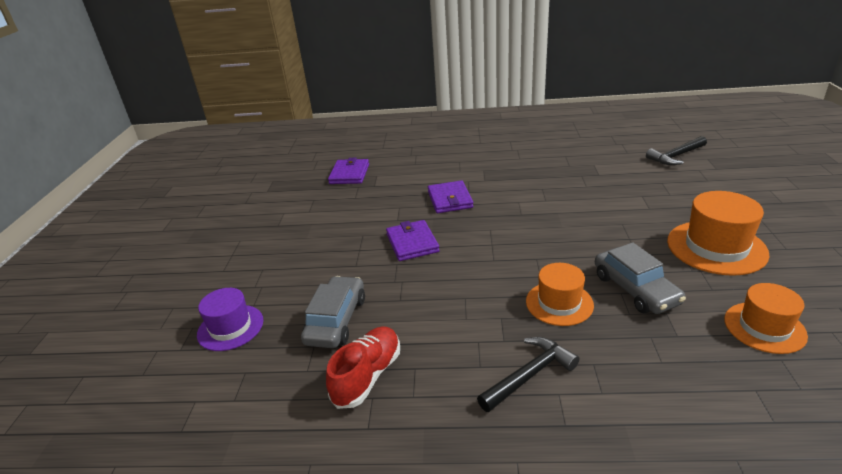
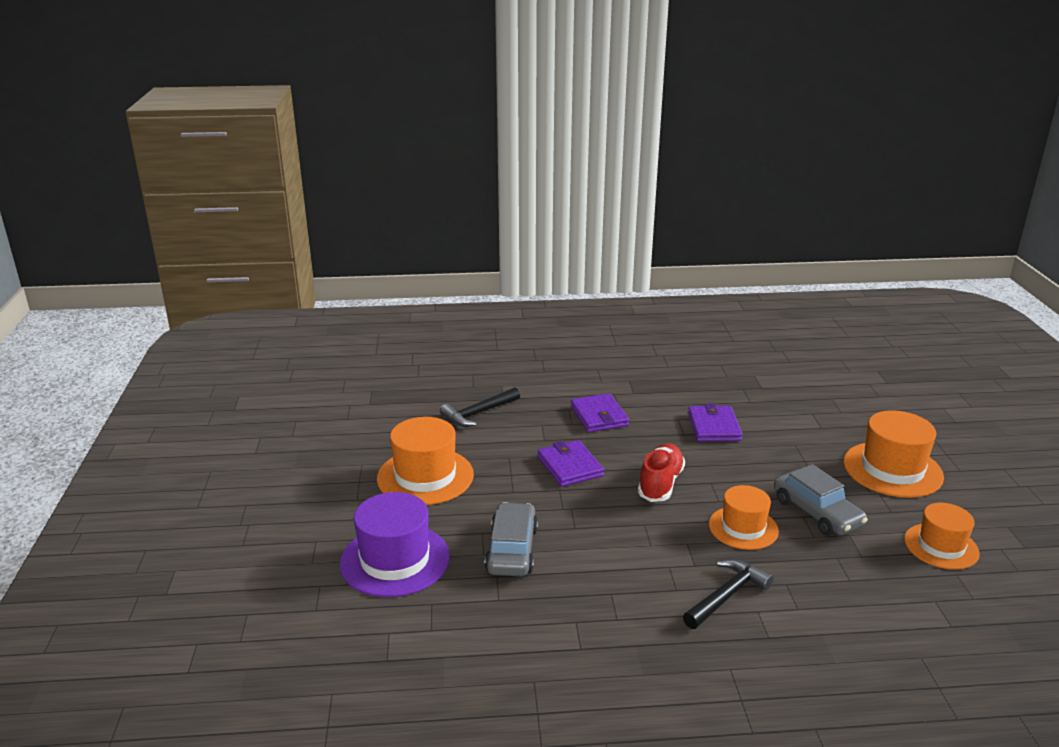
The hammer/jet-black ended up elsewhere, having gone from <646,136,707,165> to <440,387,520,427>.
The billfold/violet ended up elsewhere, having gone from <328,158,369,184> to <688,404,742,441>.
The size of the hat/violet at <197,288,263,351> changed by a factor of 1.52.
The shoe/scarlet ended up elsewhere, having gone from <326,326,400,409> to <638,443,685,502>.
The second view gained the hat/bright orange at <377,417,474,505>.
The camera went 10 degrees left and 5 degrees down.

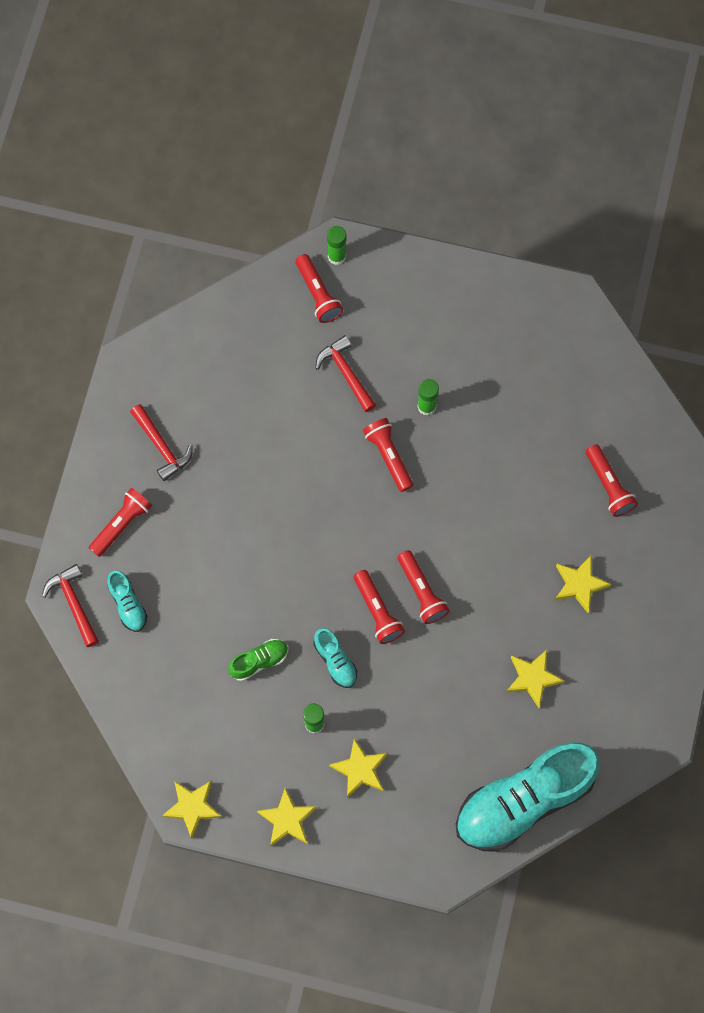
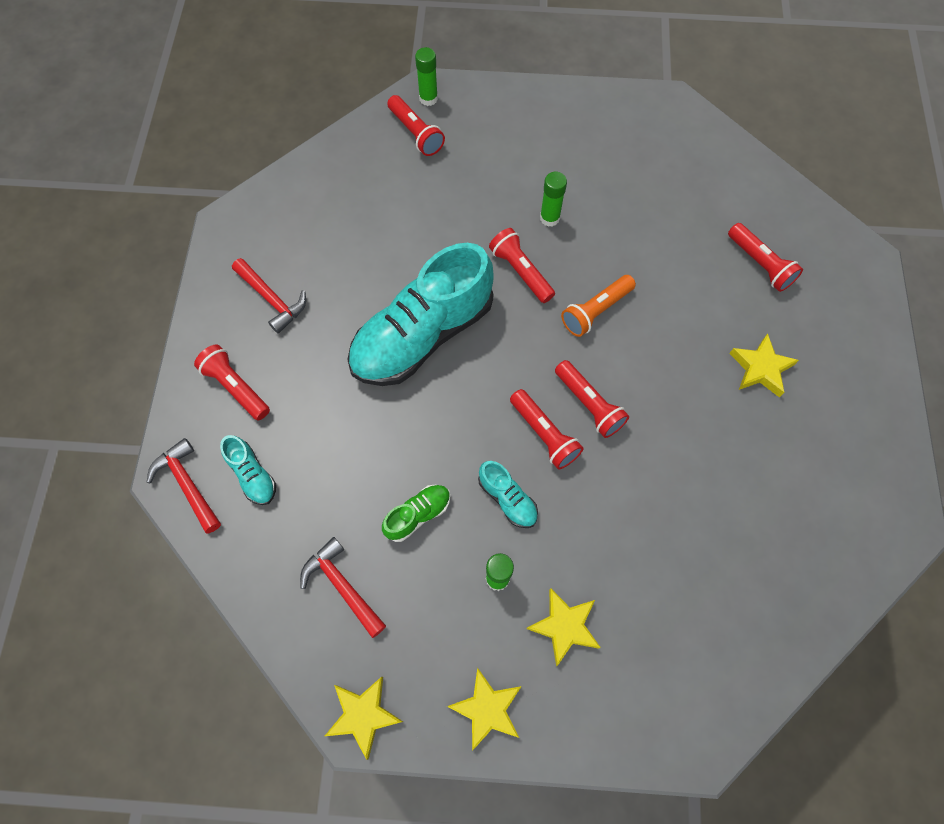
The hammer/scarlet ended up elsewhere, having gone from <315,335,376,412> to <300,537,386,638>.
The flashlight/scarlet at <89,488,152,557> ended up facing another way, 75 degrees counterclockwise from before.
The second view lost the five-pointed star/golden at <506,650,564,708>.
The shoe/teal ended up elsewhere, having gone from <456,742,600,852> to <347,243,494,386>.
The second view gained the flashlight/bright orange at <561,275,636,337>.
The camera went 10 degrees left and 5 degrees down.

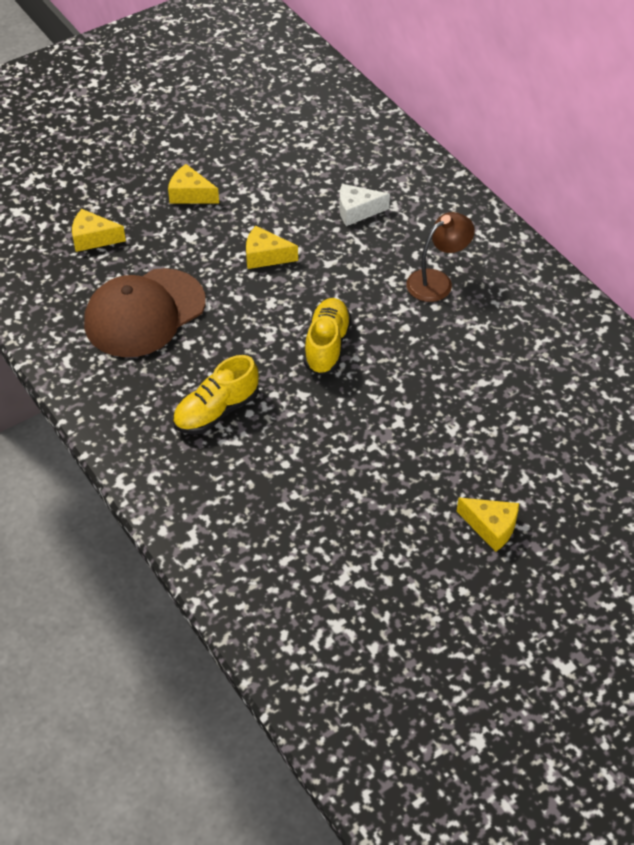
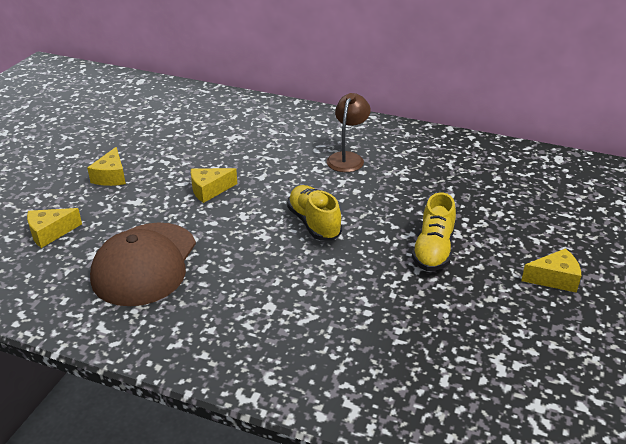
The cheese wedge/golden at <168,164,219,204> ended up facing another way, 75 degrees counterclockwise from before.
The second view lost the cheese wedge/snow-white at <339,184,390,226>.
The shoe/golden ended up elsewhere, having gone from <173,355,259,434> to <412,193,456,271>.
The camera went 35 degrees left and 15 degrees down.

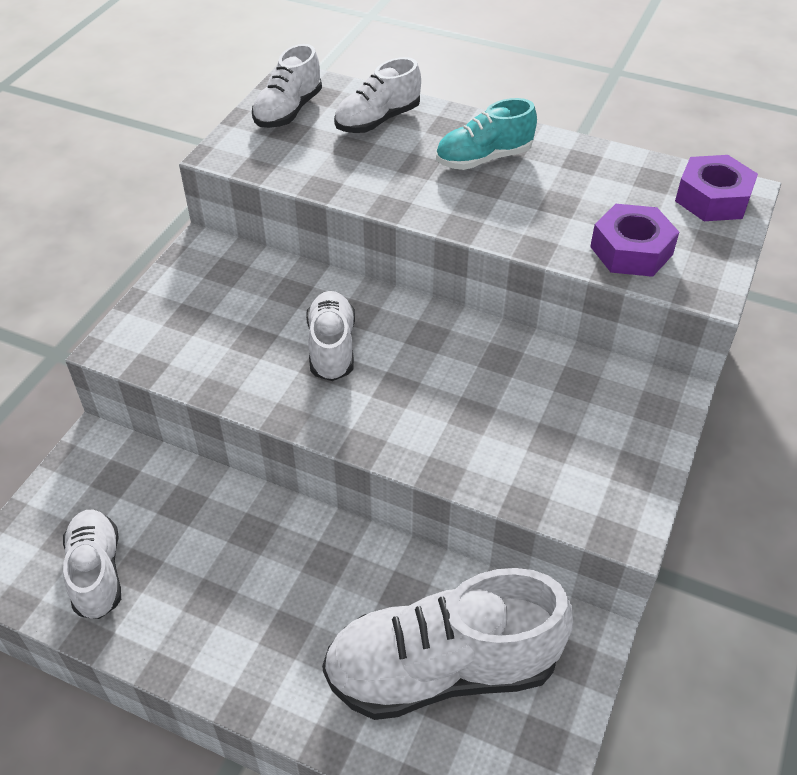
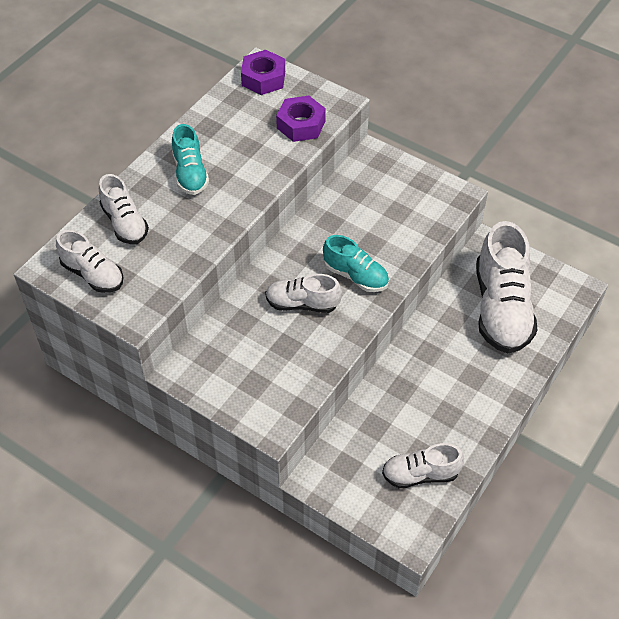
The second view gained the shoe/teal at <323,235,389,292>.
The camera went 80 degrees left and 5 degrees up.

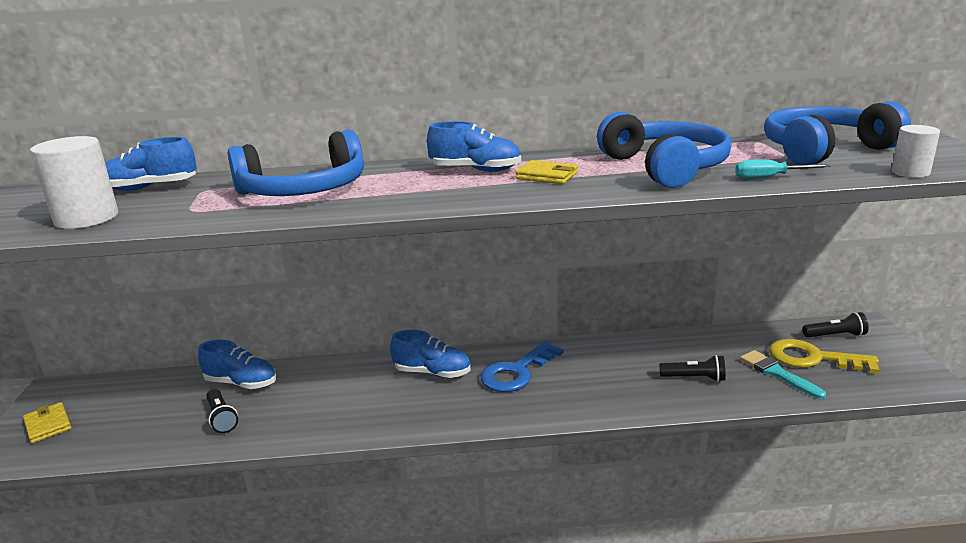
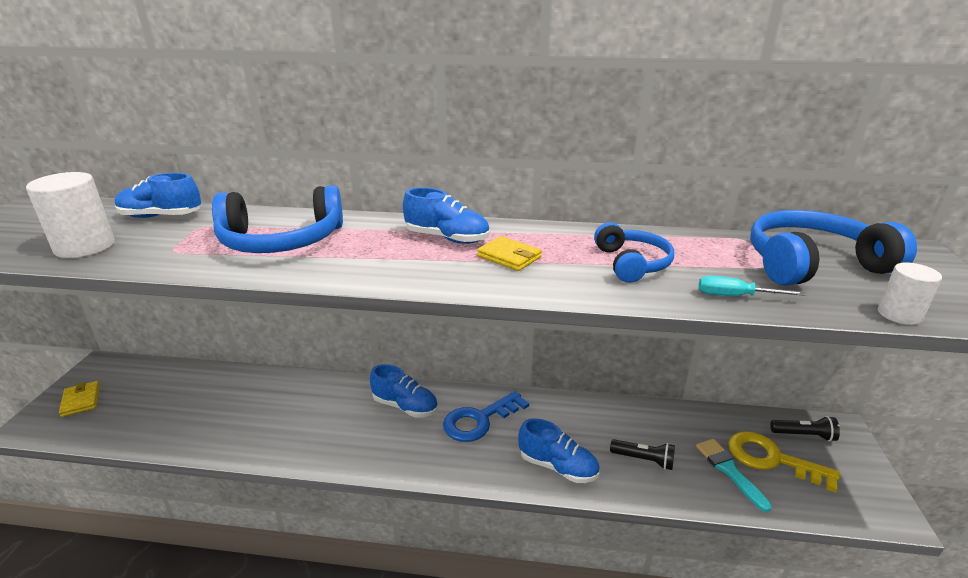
The size of the headphones/royal blue at <597,112,731,188> changed by a factor of 0.61.
The shoe/royal blue ended up elsewhere, having gone from <198,340,277,389> to <518,418,599,483>.
The second view lost the flashlight/jet-black at <206,389,238,433>.
The camera went 10 degrees right and 5 degrees up.

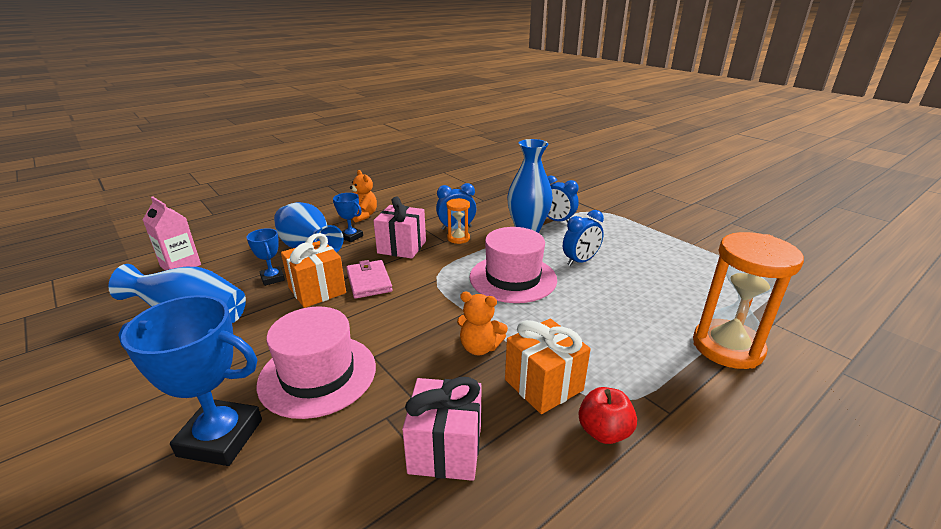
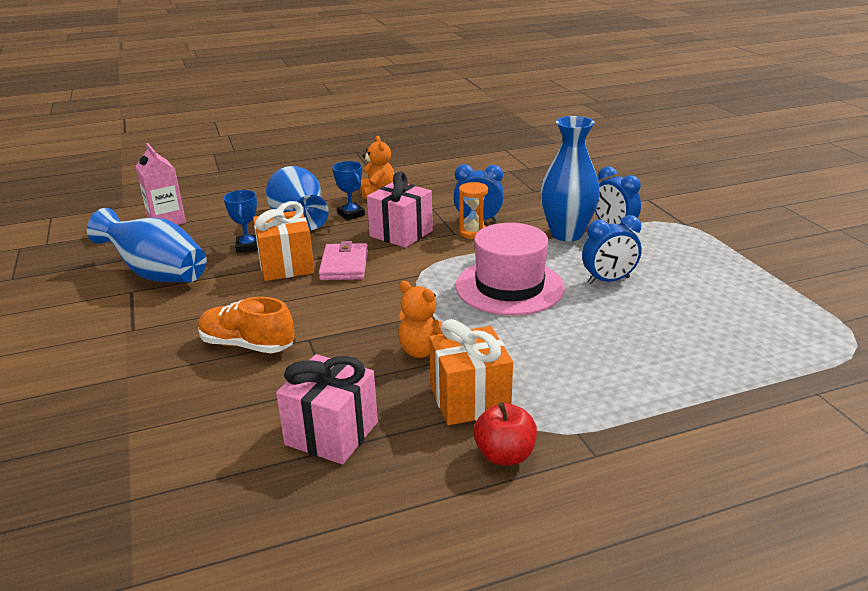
The second view lost the sand timer/bright orange at <693,232,804,369>.
The second view lost the trophy/royal blue at <118,295,262,466>.
Where the hat/rose-pink stood at <257,307,376,419>, the shoe/bright orange came to stand at <198,297,294,353>.
The camera went 20 degrees right and 0 degrees up.

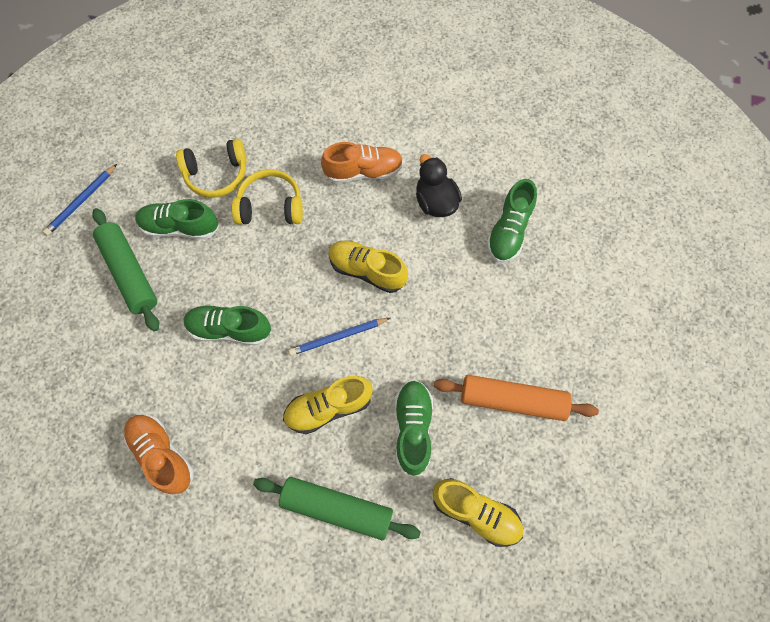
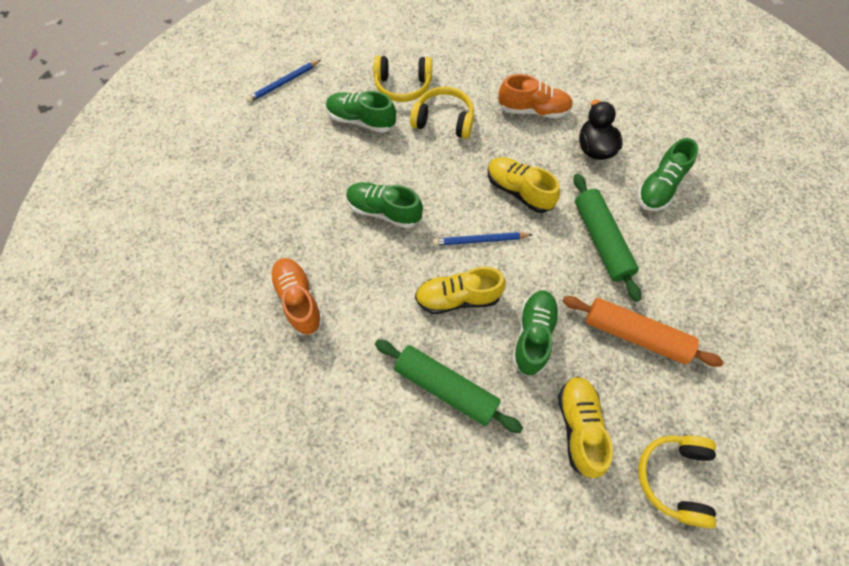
The rolling pin/leaf-green ended up elsewhere, having gone from <92,208,159,332> to <573,173,641,302>.
The shoe/golden at <432,478,523,547> ended up facing another way, 135 degrees counterclockwise from before.
The second view gained the headphones/golden at <638,435,716,528>.
The camera went 15 degrees right and 5 degrees down.

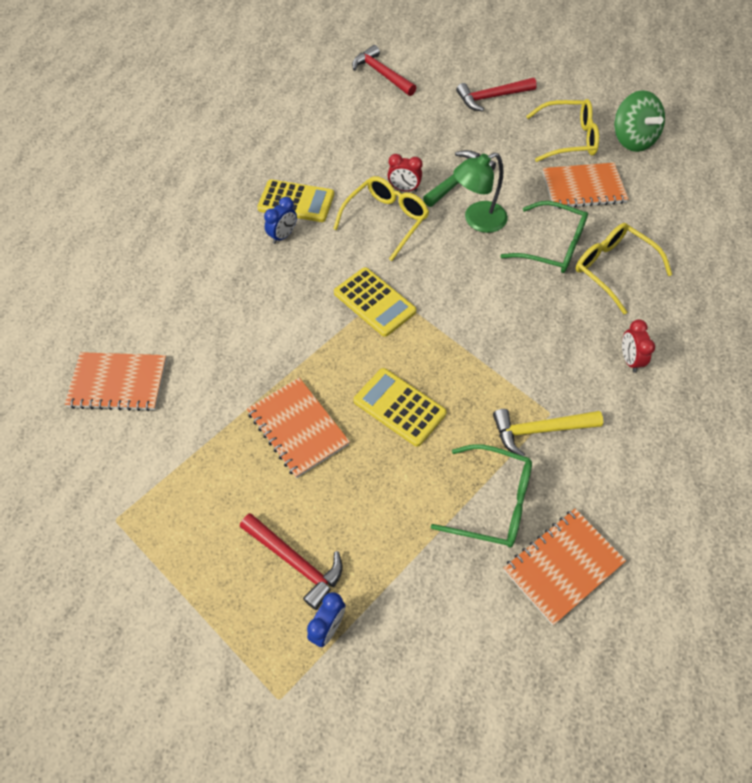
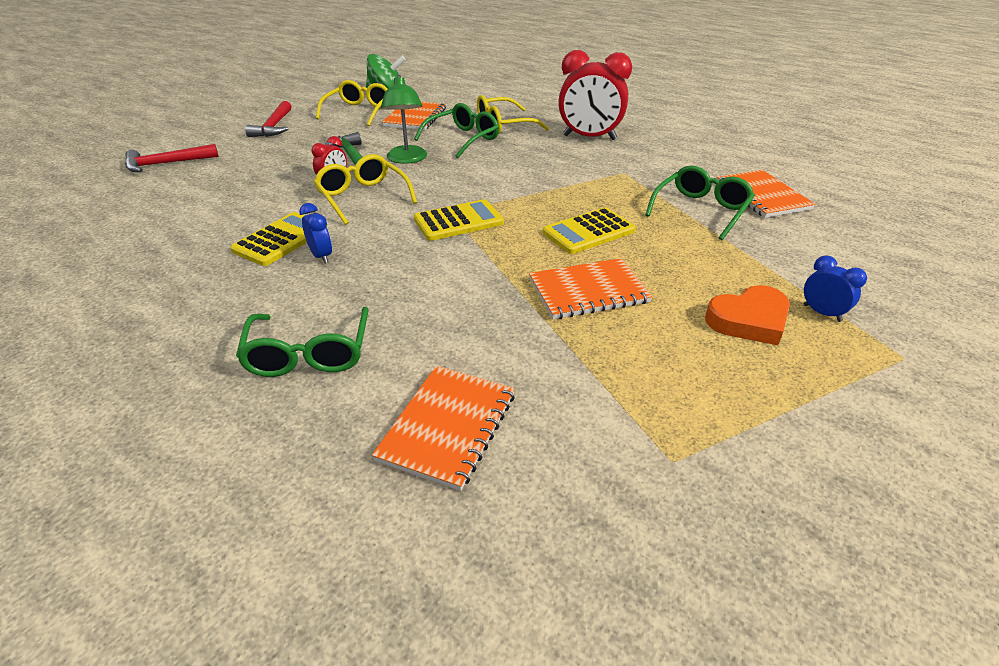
The size of the alarm clock/scarlet at <622,319,655,373> changed by a factor of 2.15.
The second view lost the hammer/golden at <493,409,603,456>.
Where the hammer/scarlet stood at <240,513,342,610>, the heart/bright orange came to stand at <705,285,790,345>.
The second view gained the eyeglasses/leaf-green at <236,307,369,377>.
The camera went 70 degrees left and 20 degrees down.

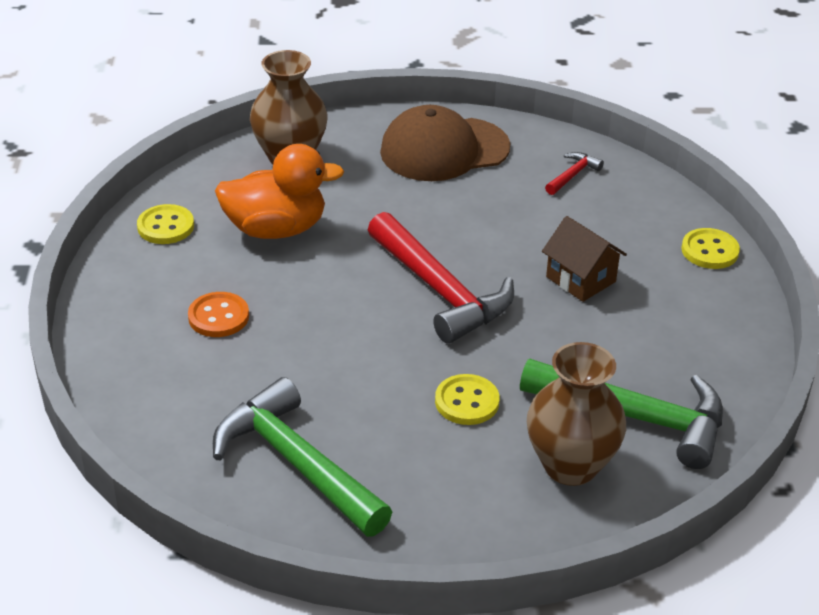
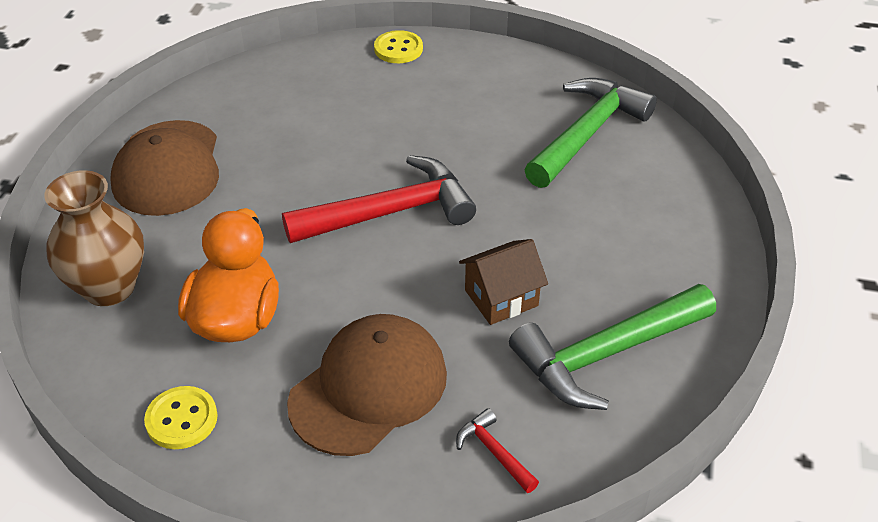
The hammer/scarlet ended up elsewhere, having gone from <545,152,604,195> to <456,408,539,493>.
The house/brown ended up elsewhere, having gone from <542,216,627,302> to <459,239,548,325>.
Where the sewing button/bright orange stood at <188,292,249,337>, the cap/brown came to stand at <287,314,447,456>.
The second view lost the vase/brown at <527,342,626,486>.
The second view lost the sewing button/golden at <435,374,500,425>.
The camera went 75 degrees left and 5 degrees up.

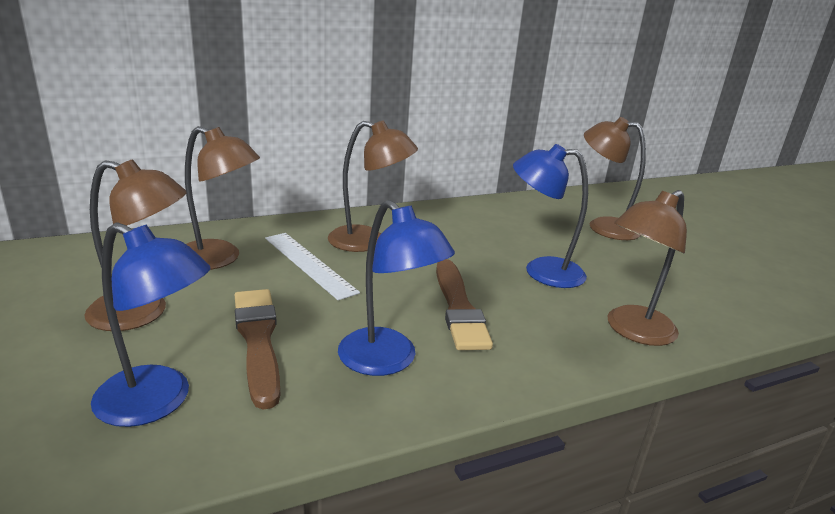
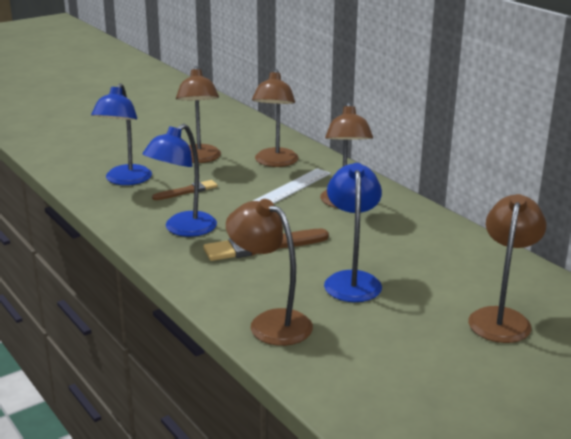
The size of the brush/brown at <235,289,280,410> changed by a factor of 0.59.
The camera went 80 degrees right and 0 degrees up.

